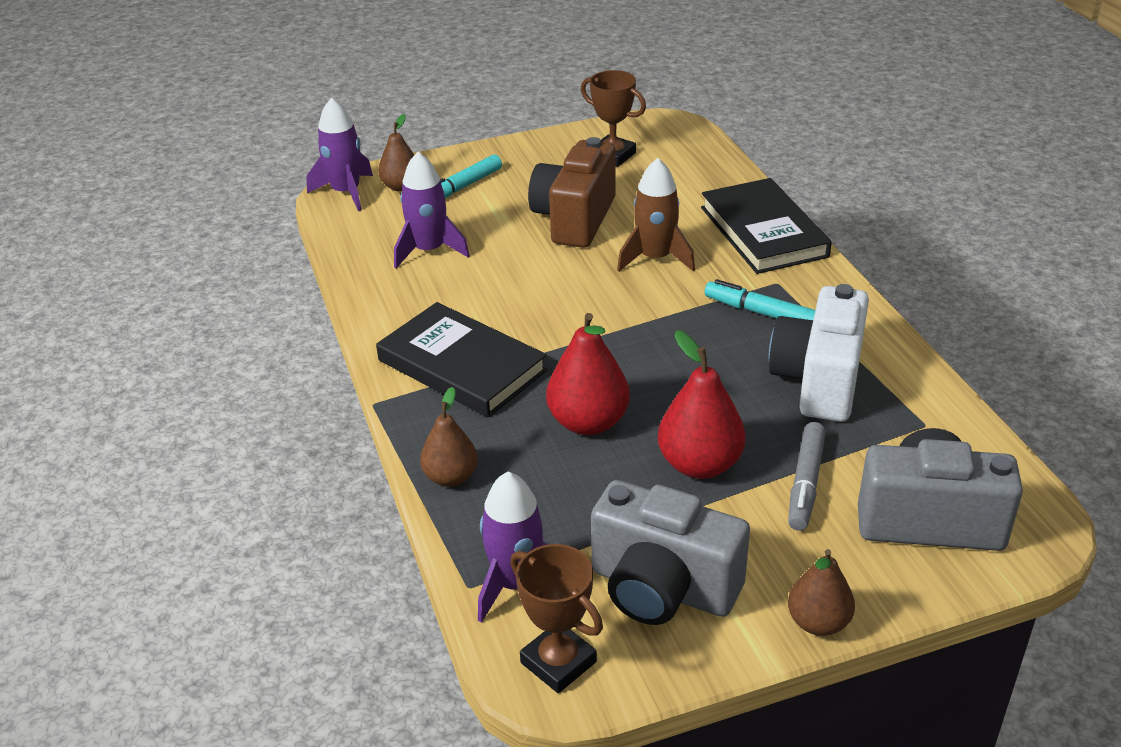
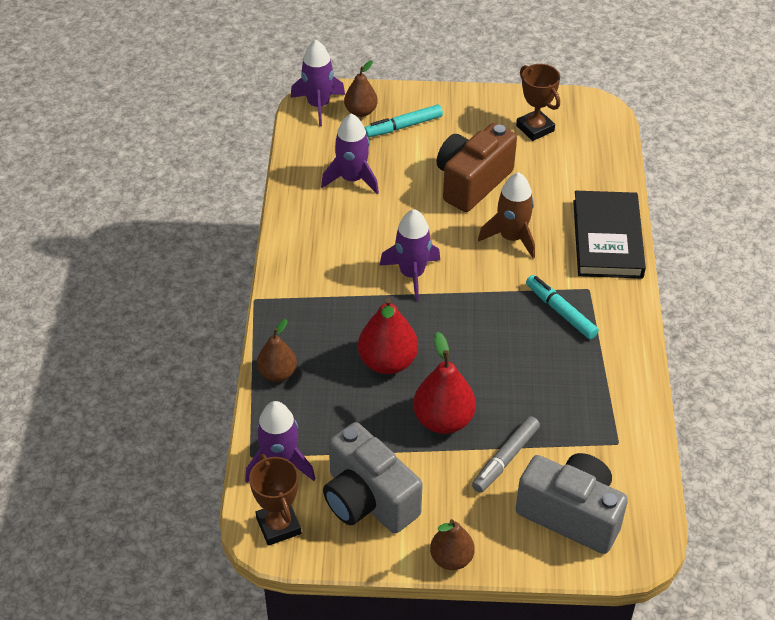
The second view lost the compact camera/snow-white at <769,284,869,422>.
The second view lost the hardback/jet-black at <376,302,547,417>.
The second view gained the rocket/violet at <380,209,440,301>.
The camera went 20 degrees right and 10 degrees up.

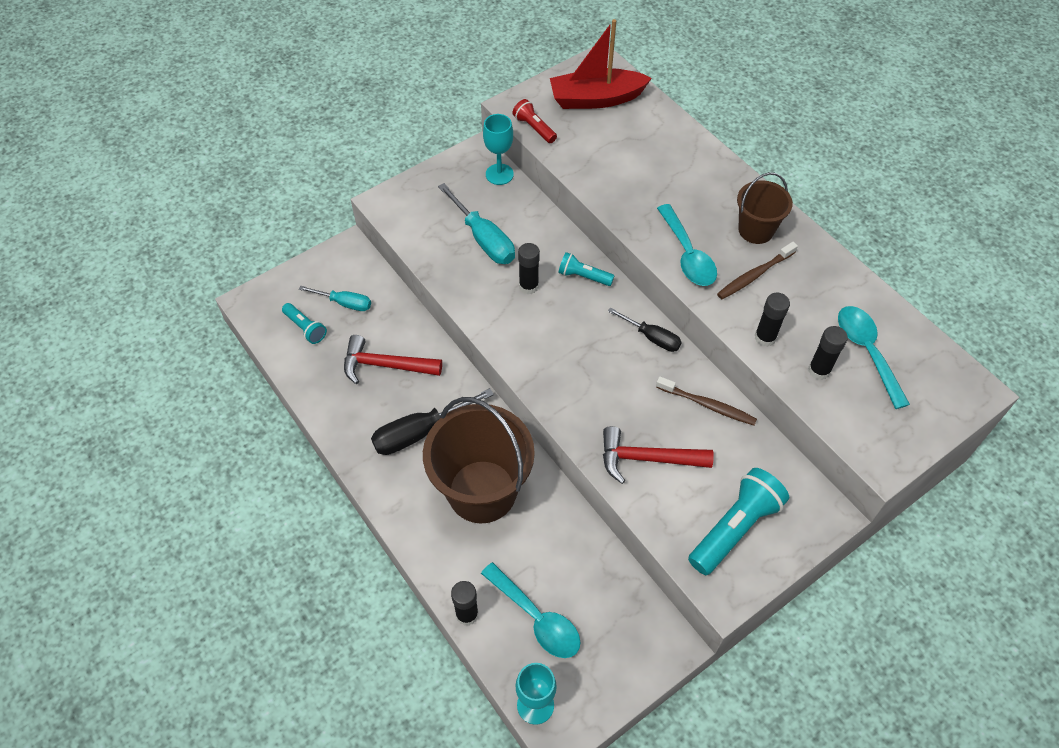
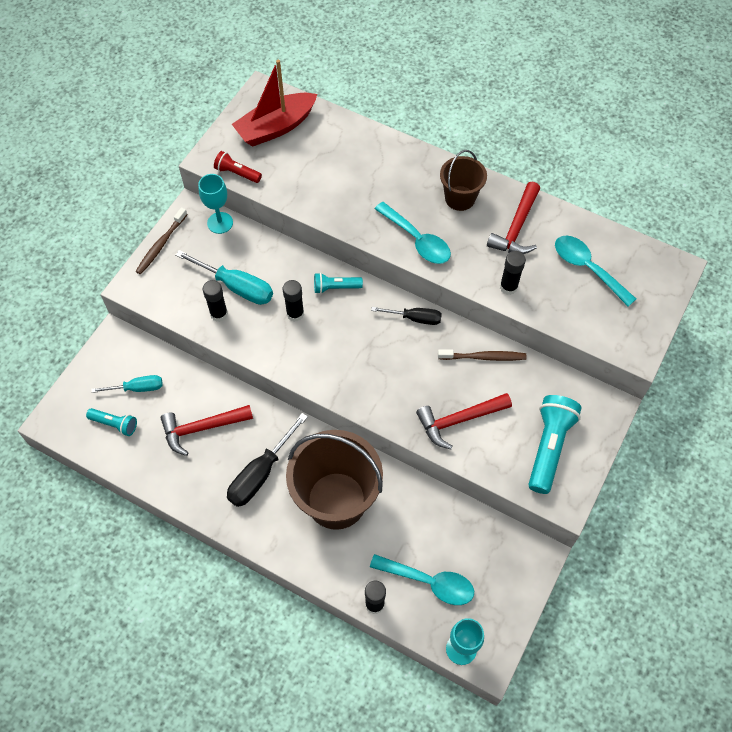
The tooth brush/brown ended up elsewhere, having gone from <717,242,798,299> to <135,207,188,275>.
The stick of glue/jet-black ended up elsewhere, having gone from <808,326,848,380> to <203,280,228,322>.
The second view gained the hammer/scarlet at <487,182,540,254>.
The camera went 25 degrees left and 5 degrees up.

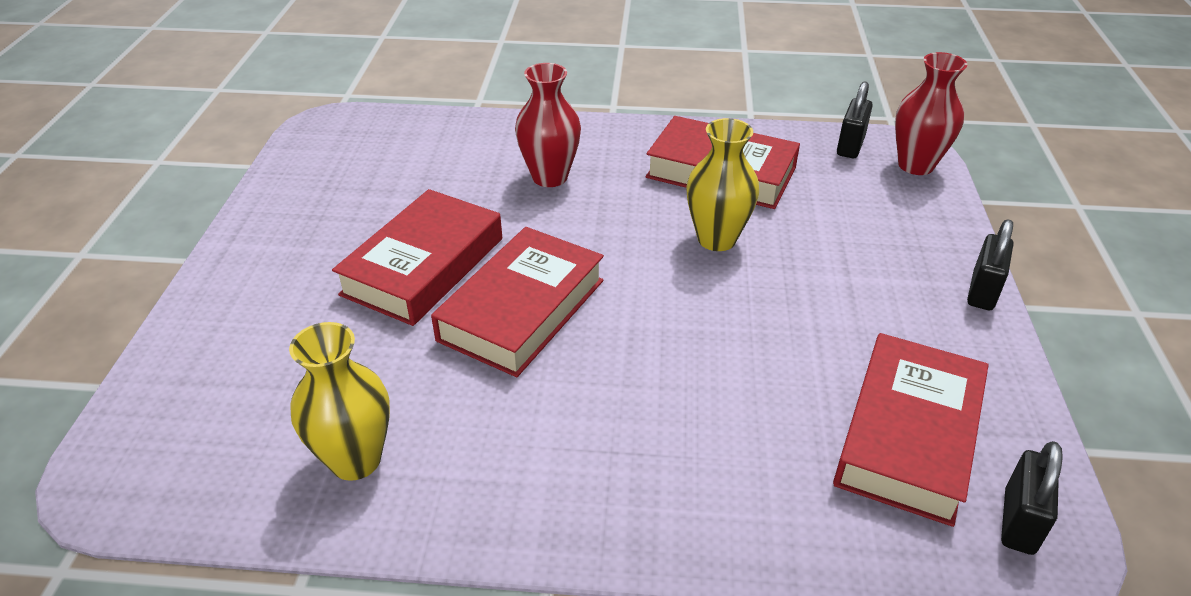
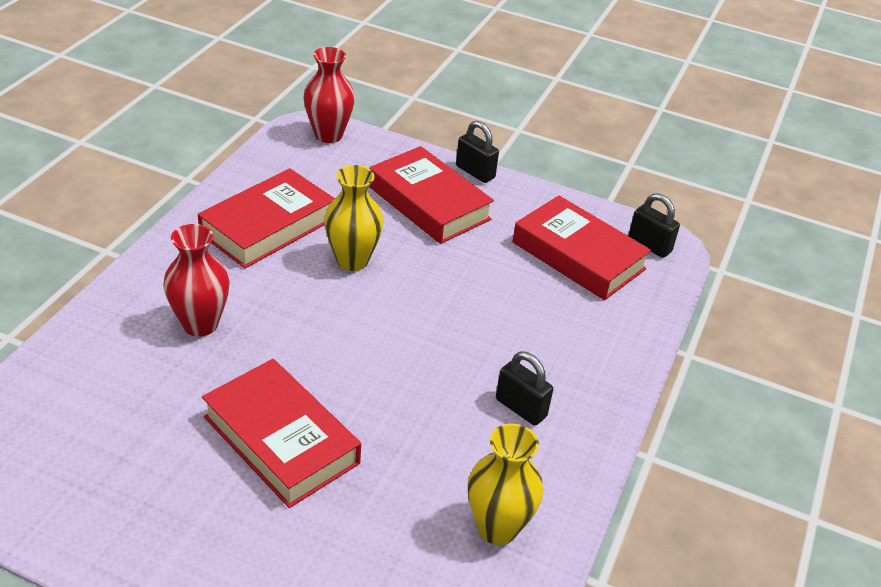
The small lock/jet-black ended up elsewhere, having gone from <837,81,873,158> to <496,351,553,425>.
The hardback/scarlet ended up elsewhere, having gone from <431,227,604,377> to <369,146,494,244>.
The camera went 75 degrees left and 0 degrees up.

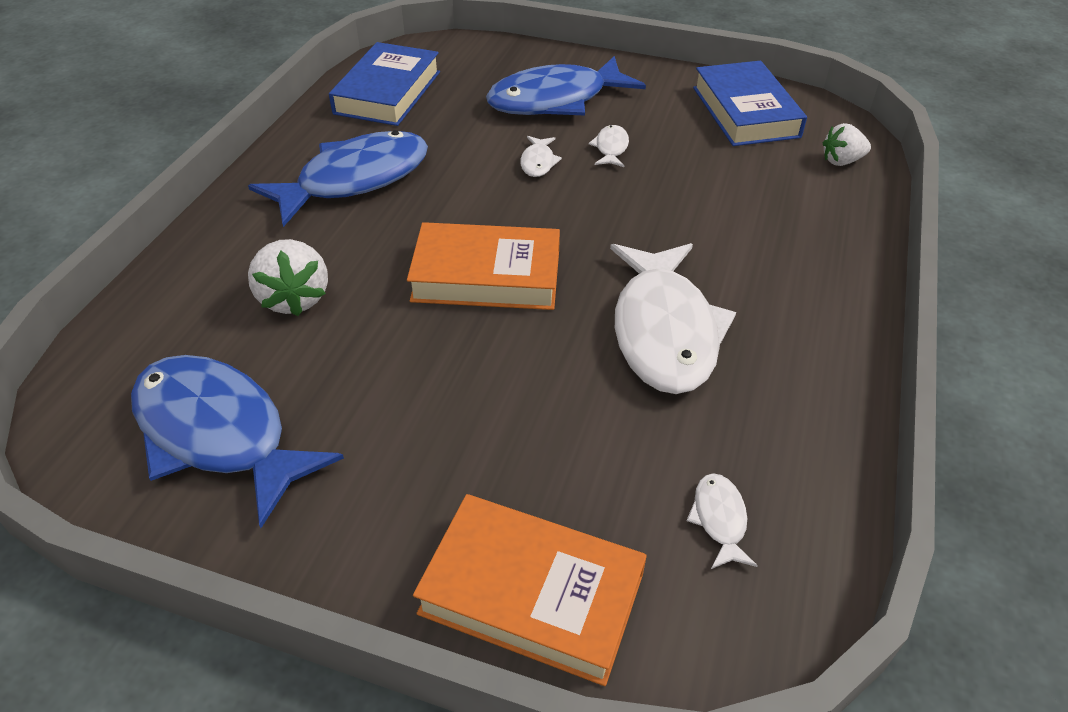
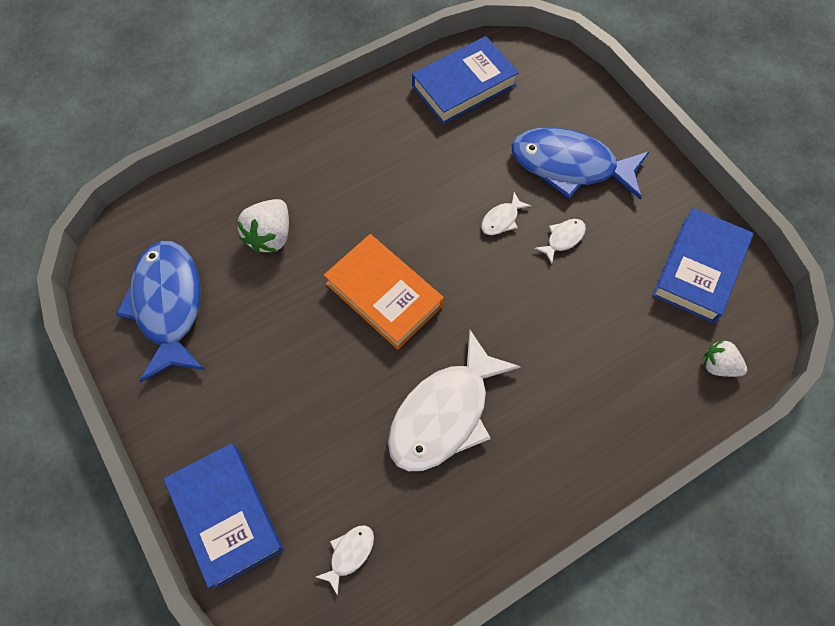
The second view lost the toy fish/royal blue at <248,130,428,227>.
What was the hardback/bright orange at <413,494,647,686> turned into the hardback/royal blue at <164,443,283,589>.
The camera went 40 degrees right and 20 degrees up.

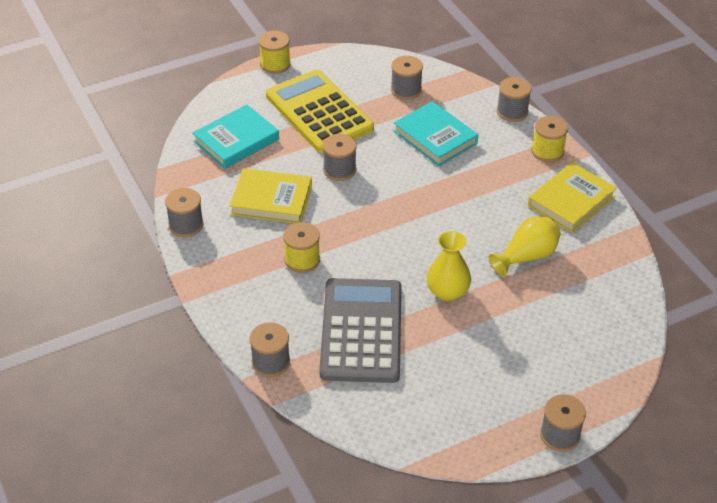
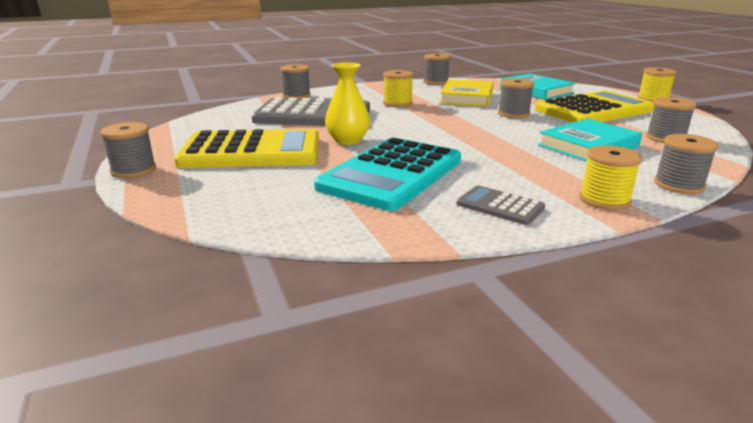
Where the hardback/golden stood at <528,162,617,233>, the pocket calculator/grey came to stand at <456,185,545,225>.
Where the vase/golden stood at <489,217,561,277>, the pocket calculator/teal came to stand at <314,138,461,211>.
The second view gained the pocket calculator/golden at <174,129,319,168>.
The camera went 95 degrees right and 20 degrees down.

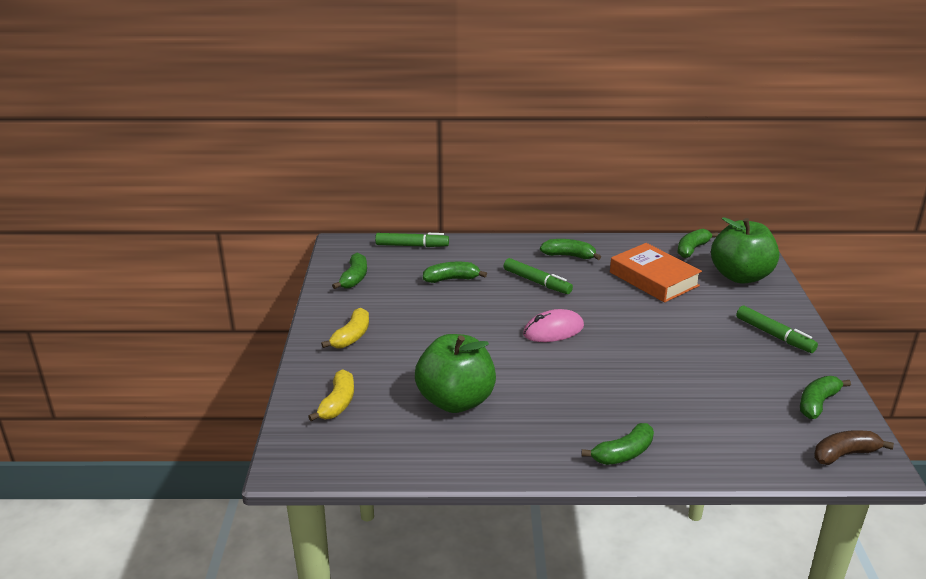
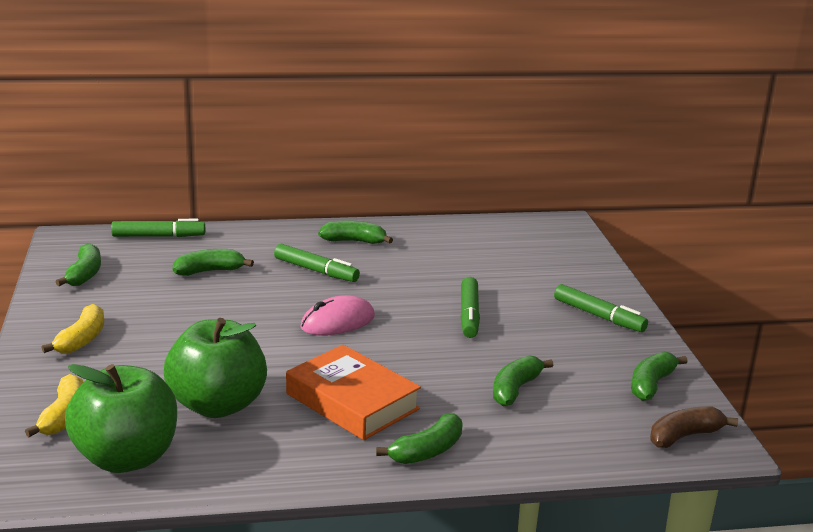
The apple/leaf-green ended up elsewhere, having gone from <711,217,779,284> to <65,364,177,473>.
The toy banana/leaf-green ended up elsewhere, having gone from <677,229,718,258> to <493,355,553,407>.
The hardback/bright orange ended up elsewhere, having gone from <610,243,702,303> to <286,345,421,440>.
The second view gained the marker/leaf-green at <460,277,480,338>.
The camera went 10 degrees left and 5 degrees down.

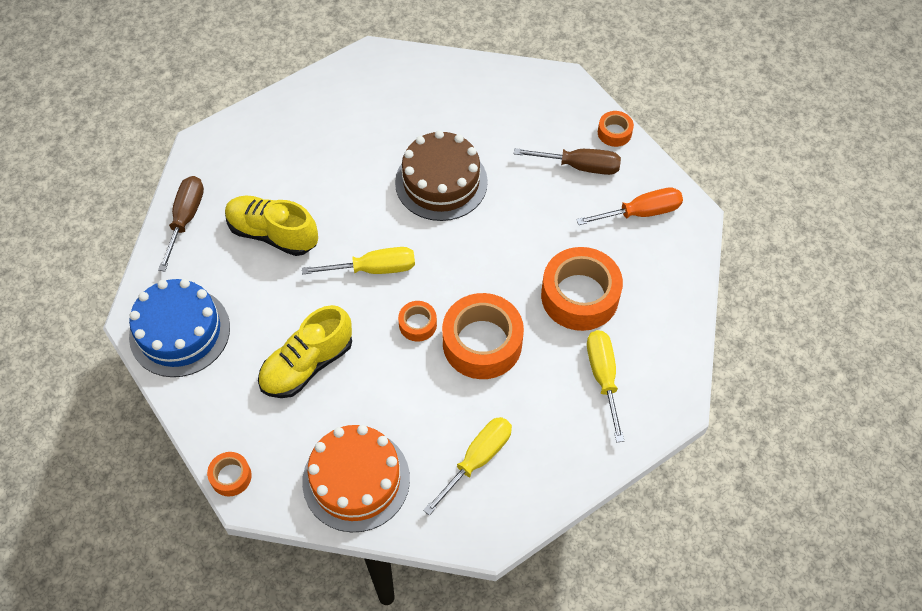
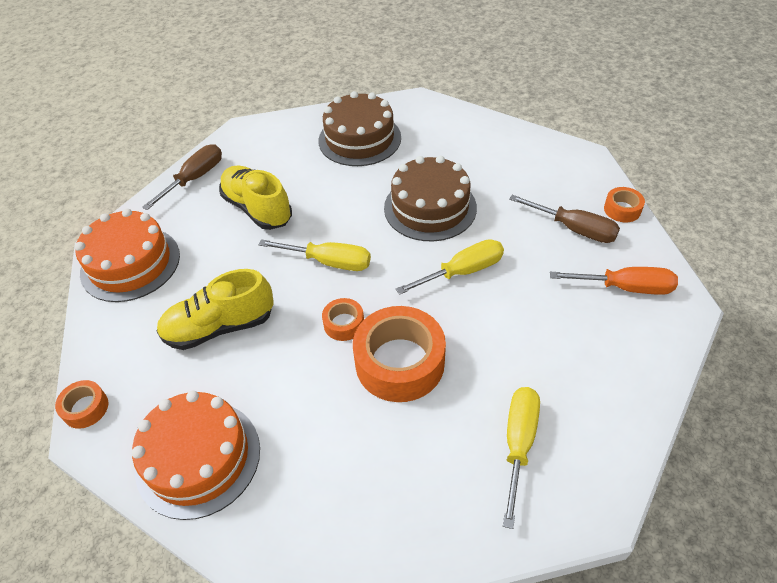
The second view lost the sticky tape/bright orange at <541,247,623,331>.
What was the layer cake/royal blue at <129,279,230,377> turned into the layer cake/bright orange at <75,209,180,302>.
The screwdriver/golden ended up elsewhere, having gone from <423,417,512,515> to <396,239,504,295>.
The second view gained the layer cake/brown at <319,91,401,166>.
The camera went 25 degrees right and 10 degrees down.

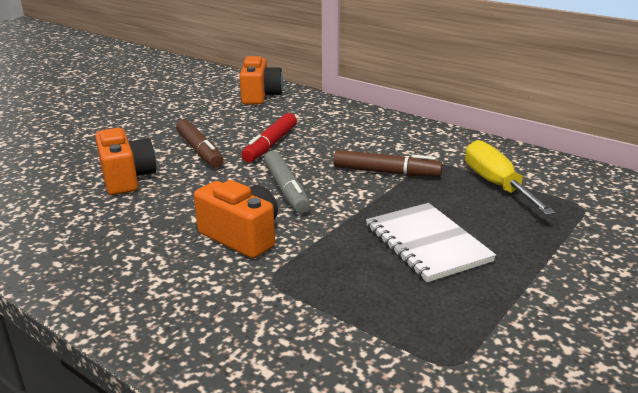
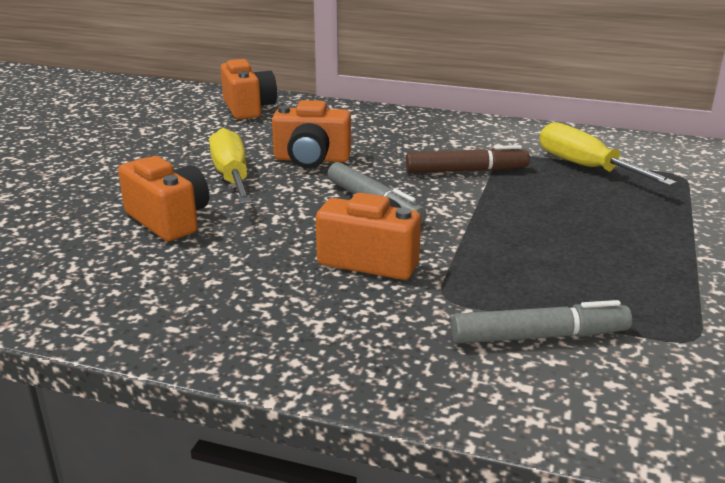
Where the marker/scarlet stood at <241,113,297,162>, the compact camera/bright orange came to stand at <272,100,351,168>.
Where the marker/brown stood at <176,119,223,168>, the screwdriver/golden came to stand at <209,128,252,204>.
The second view lost the notebook/snow-white at <366,203,496,282>.
The second view gained the marker/grey at <451,300,632,343>.
The camera went 20 degrees left and 0 degrees up.

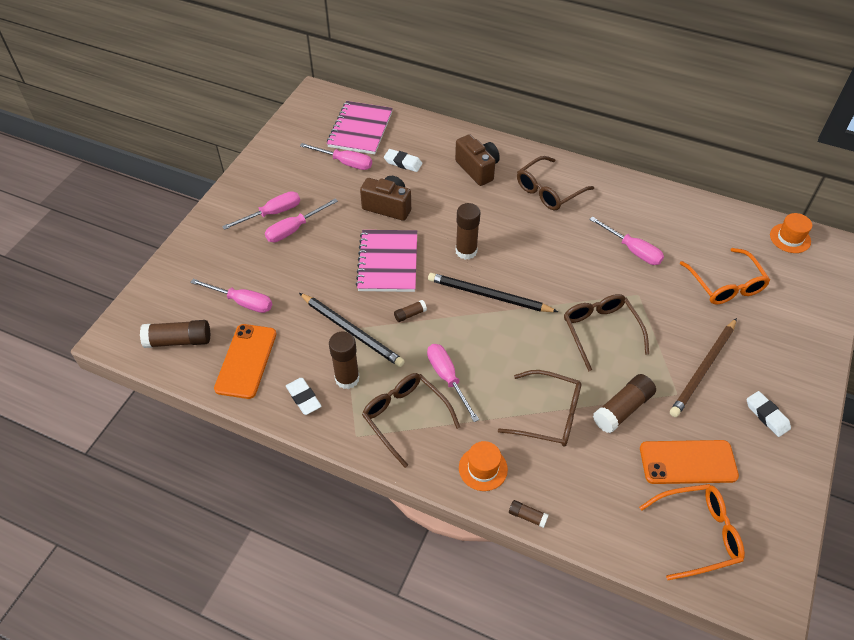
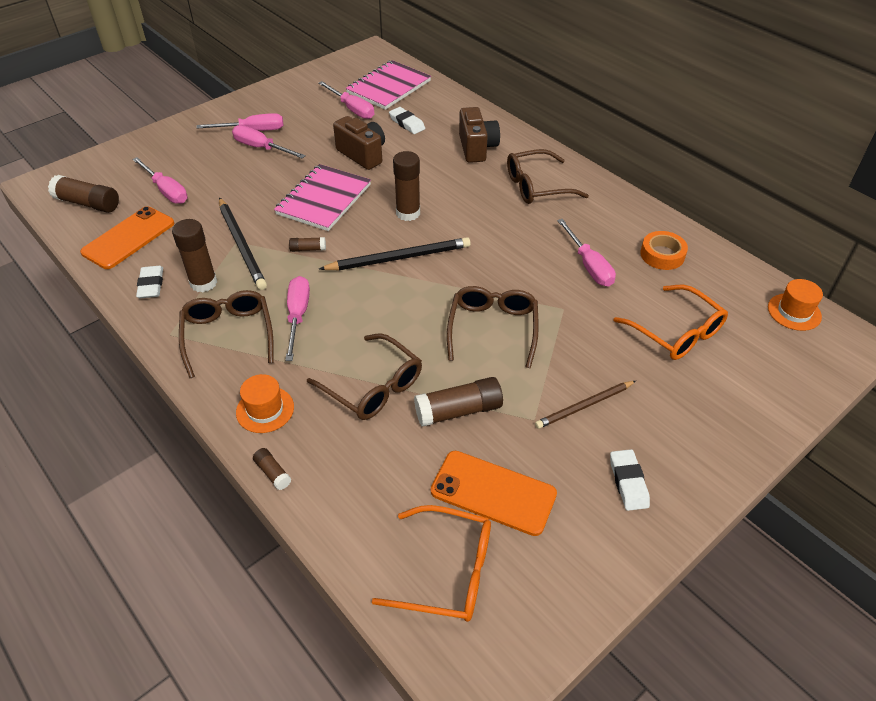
The screwdriver/rose-pink at <265,199,338,242> ended up facing another way, 45 degrees clockwise from before.
The eyeglasses/bright orange at <680,248,770,304> ended up facing another way, 45 degrees counterclockwise from before.
The wooden pencil/jet-black at <428,273,558,312> ended up facing another way, 120 degrees clockwise from before.
The size of the wooden pencil/brown at <670,318,737,417> changed by a factor of 0.66.
The second view gained the sticky tape/bright orange at <640,231,688,270>.
The camera went 25 degrees right and 5 degrees down.

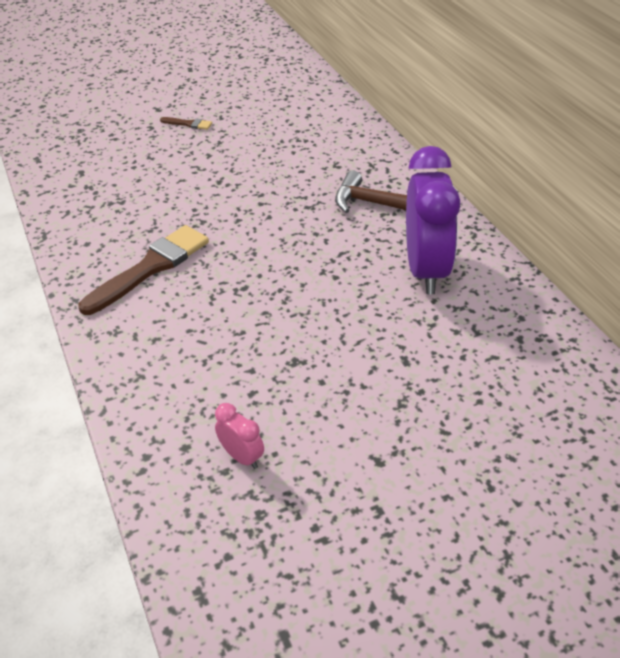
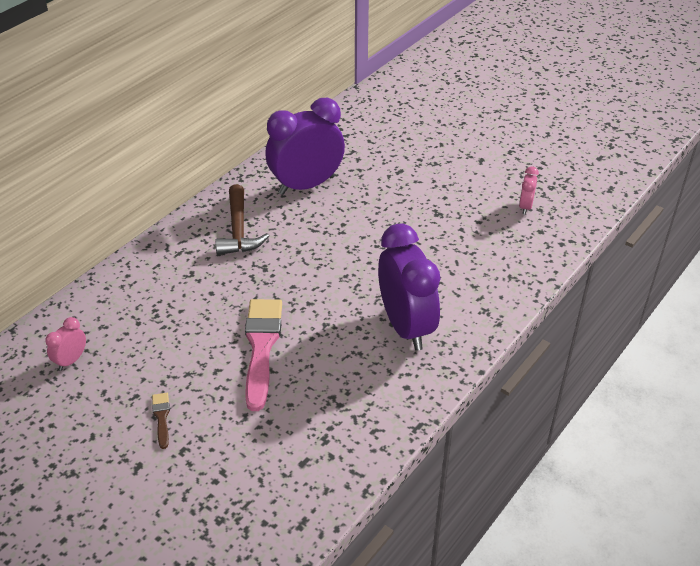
Where the brush/brown stood at <78,225,209,315>, the alarm clock/violet came to stand at <378,224,440,351>.
The second view gained the brush/rose-pink at <245,299,282,411>.
The second view gained the alarm clock/rose-pink at <45,317,86,371>.
The camera went 120 degrees left and 0 degrees up.

